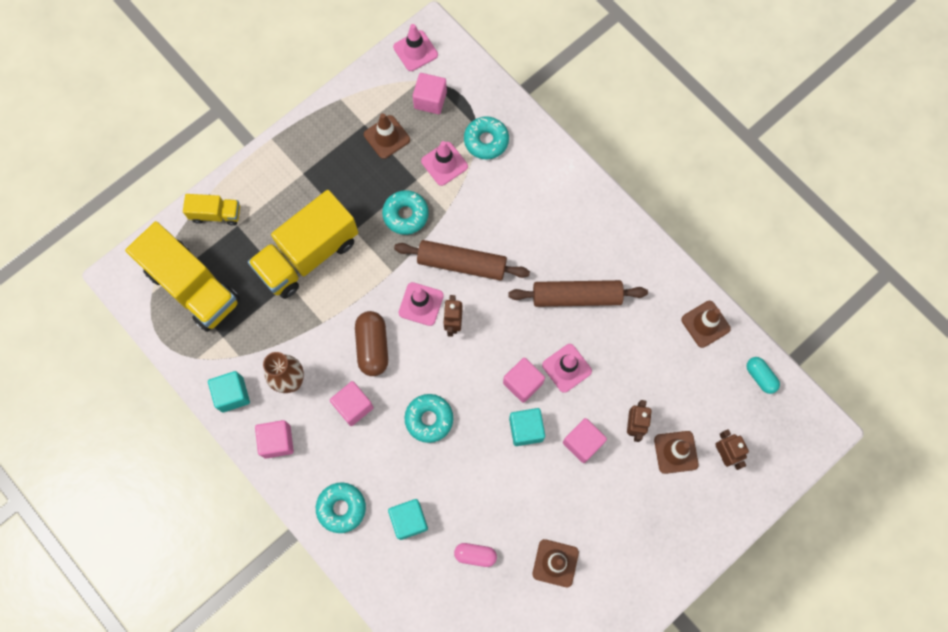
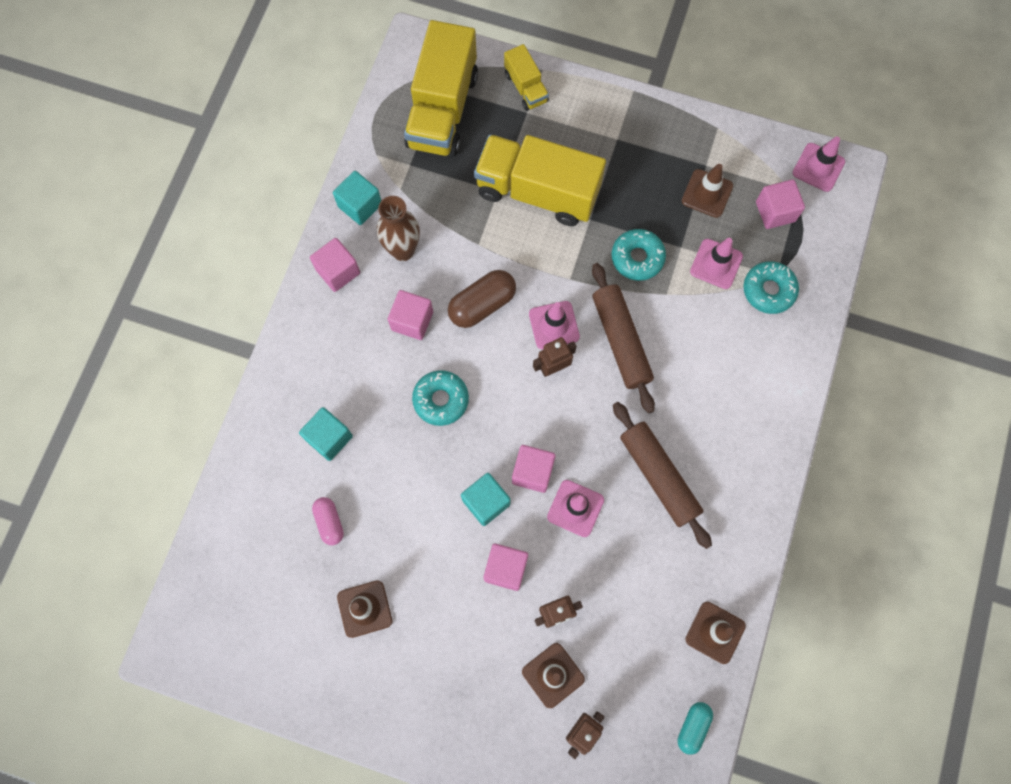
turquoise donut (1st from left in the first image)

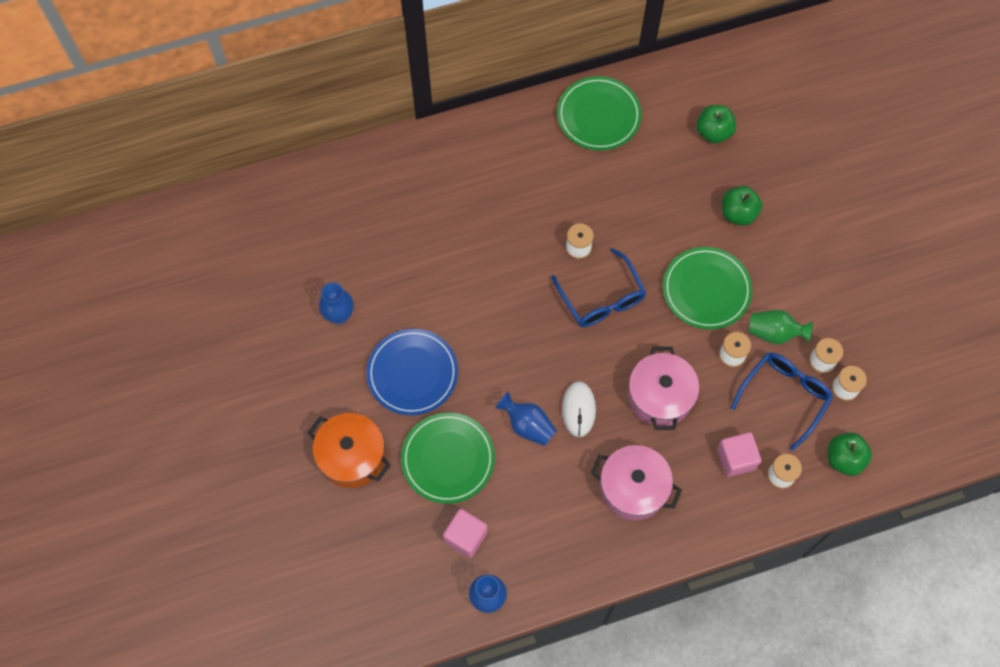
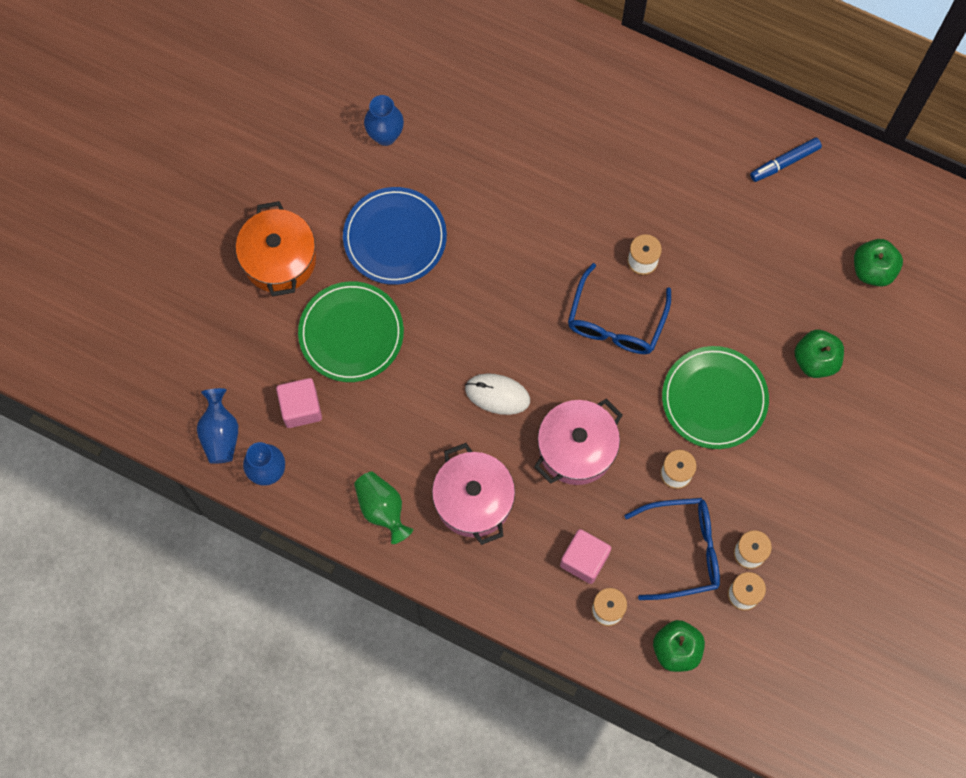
blue vase (1st from left); green vase; blue marker; white mouse

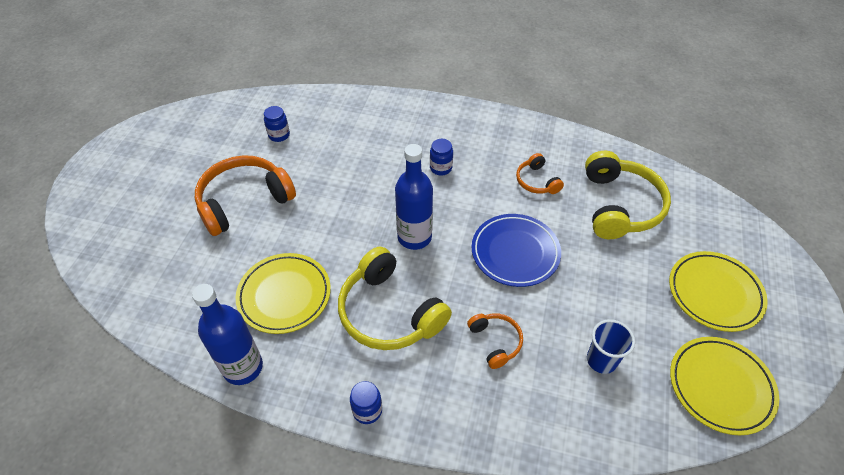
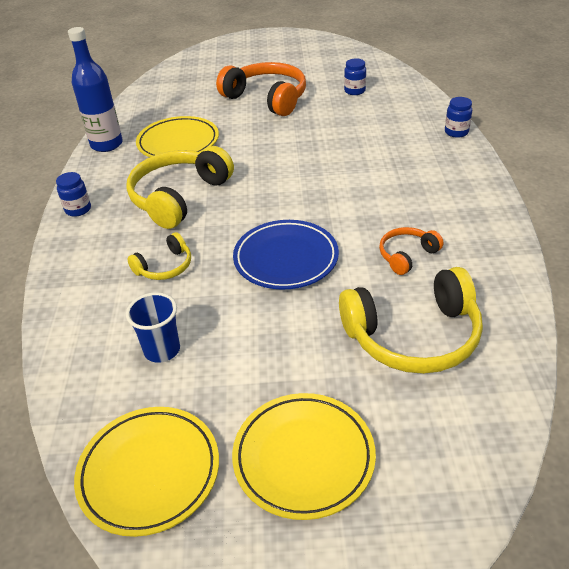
blue bottle (2nd from left in the first image); blue jar (3rd from left); yellow headphones (1st from left)

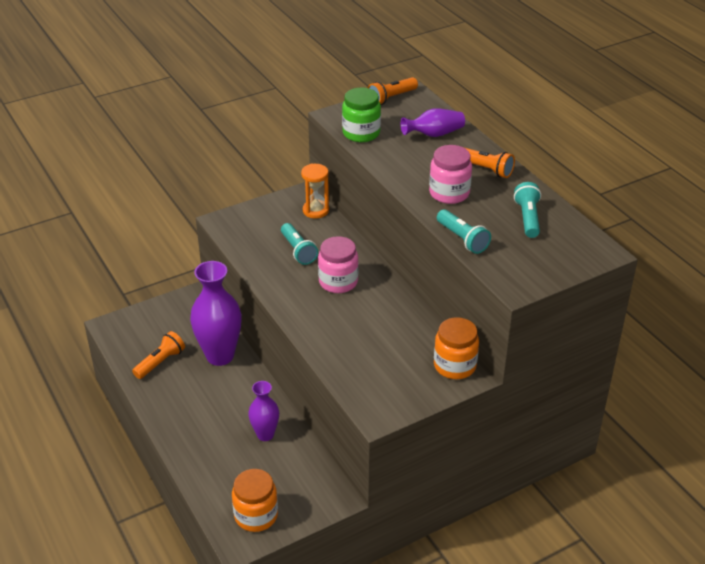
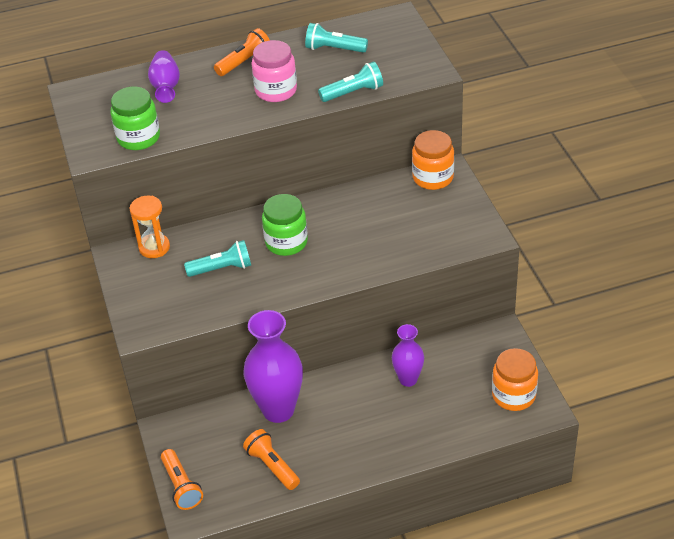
orange flashlight (1st from left); green jar (2nd from left)

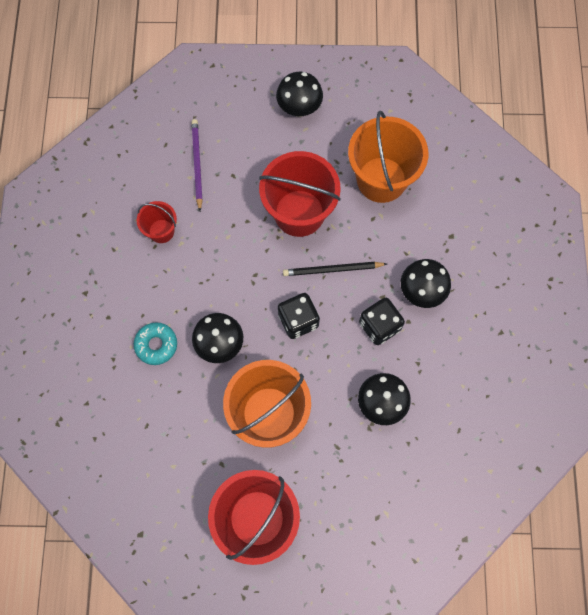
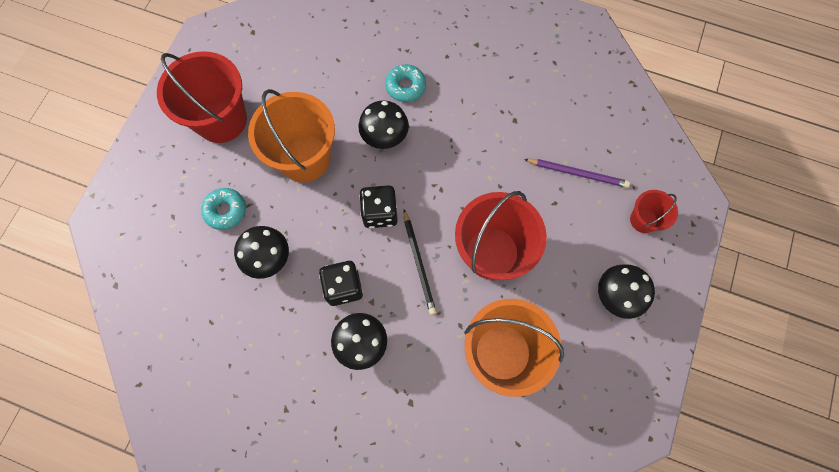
turquoise donut (1st from left); red bucket (3rd from left); black pencil

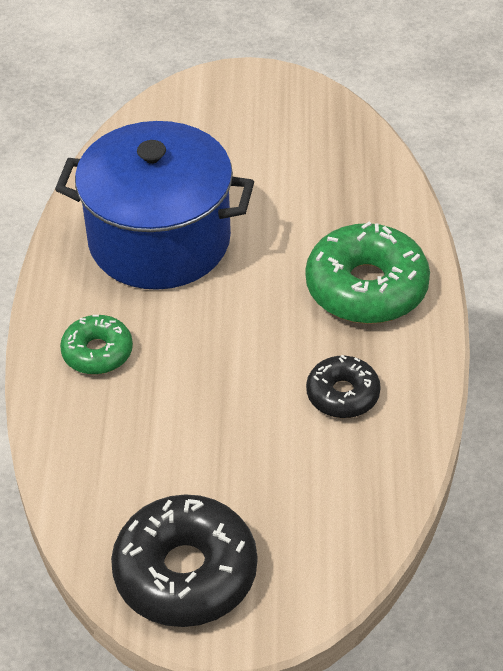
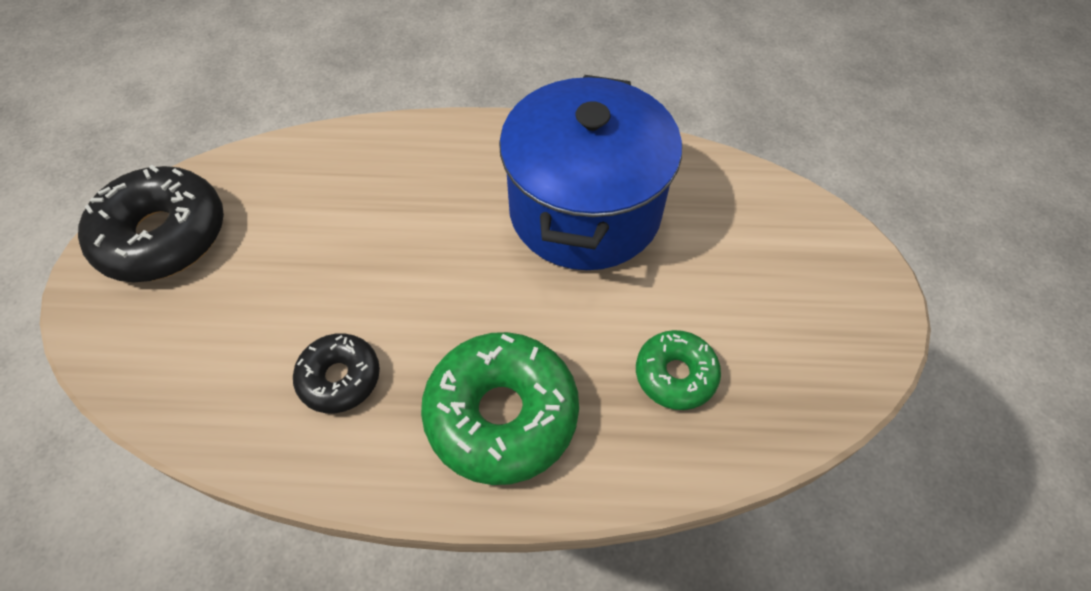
green donut (2nd from left)

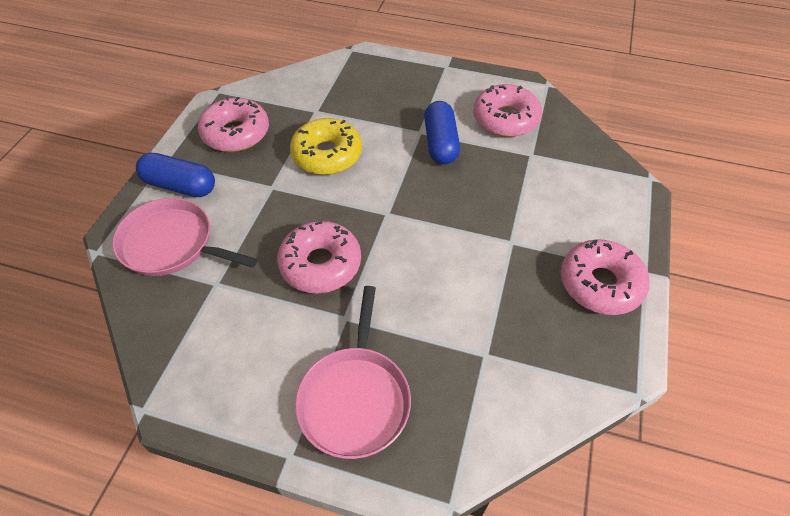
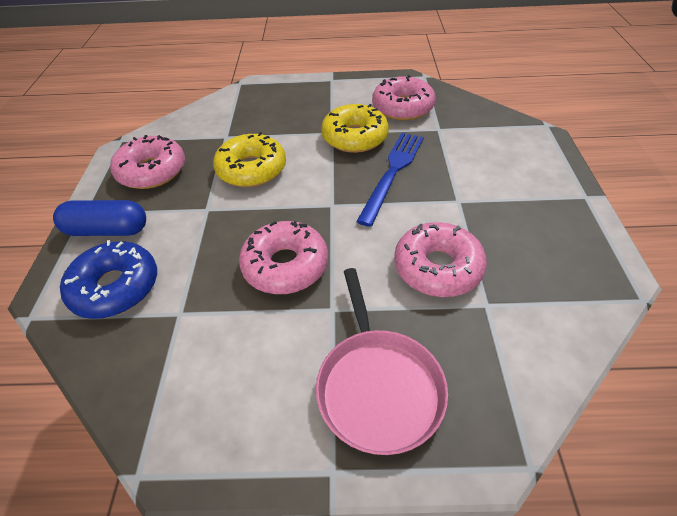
blue fork; pink donut (4th from left); blue donut; yellow donut (2nd from left)

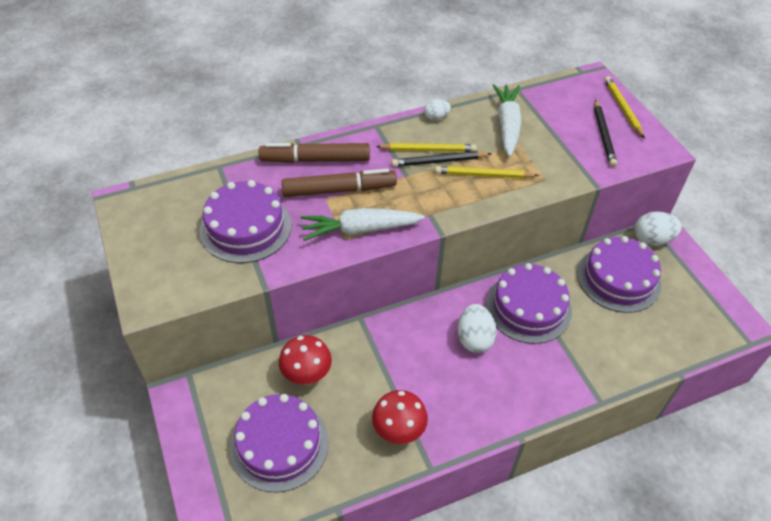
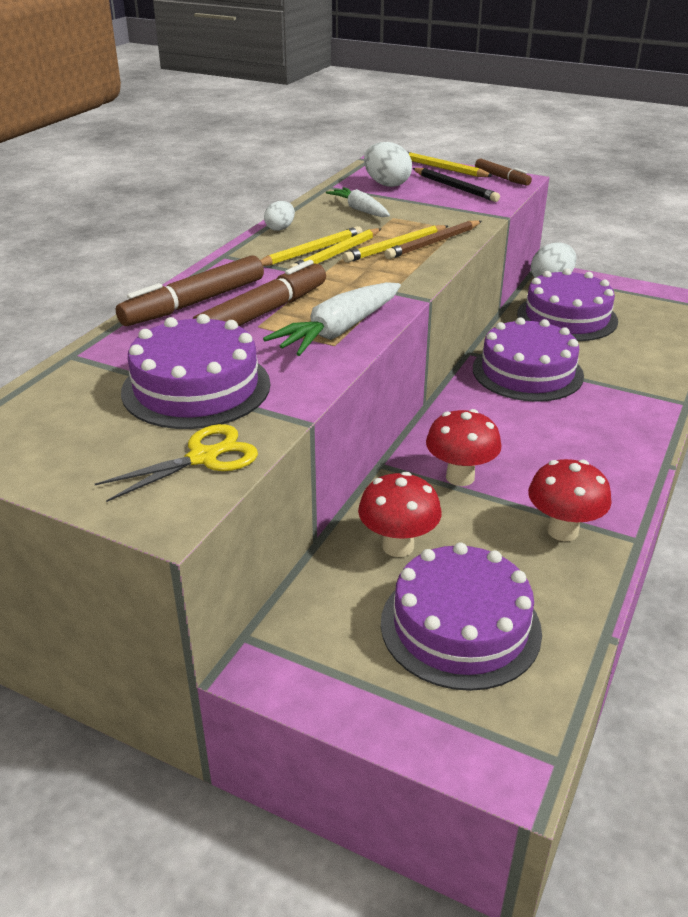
yellow scissors; brown pencil; red mushroom (2nd from left); brown marker (3rd from left); white egg (2nd from left); yellow pencil (2nd from left); white carrot (2nd from left)

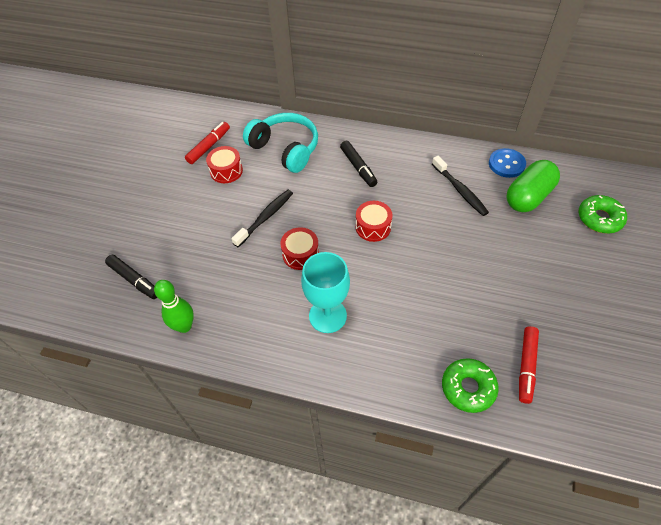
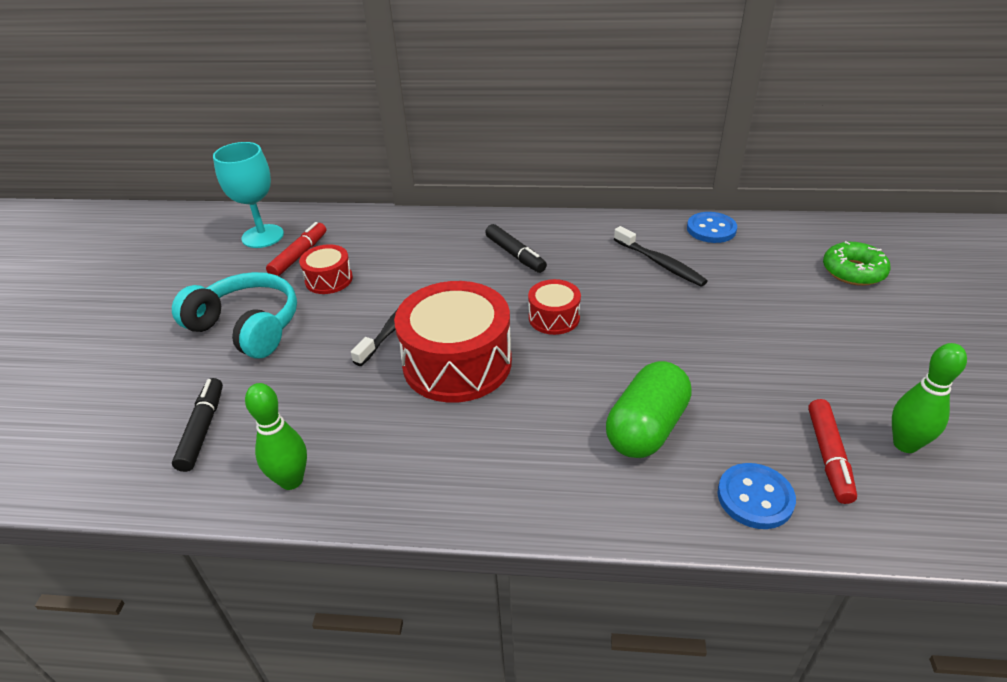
green bowling pin (2nd from left); turquoise headphones; turquoise goblet; green capsule; blue button (2nd from left); black marker (1st from left); red drum (2nd from left)

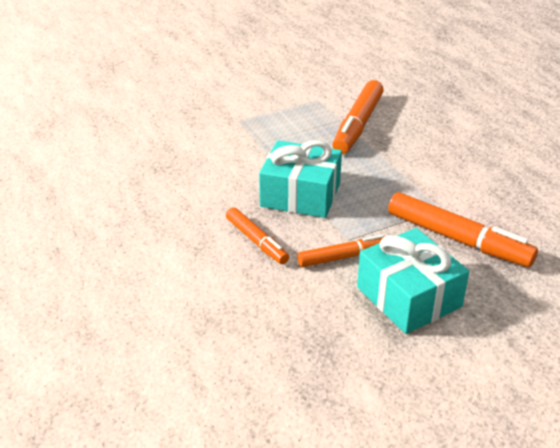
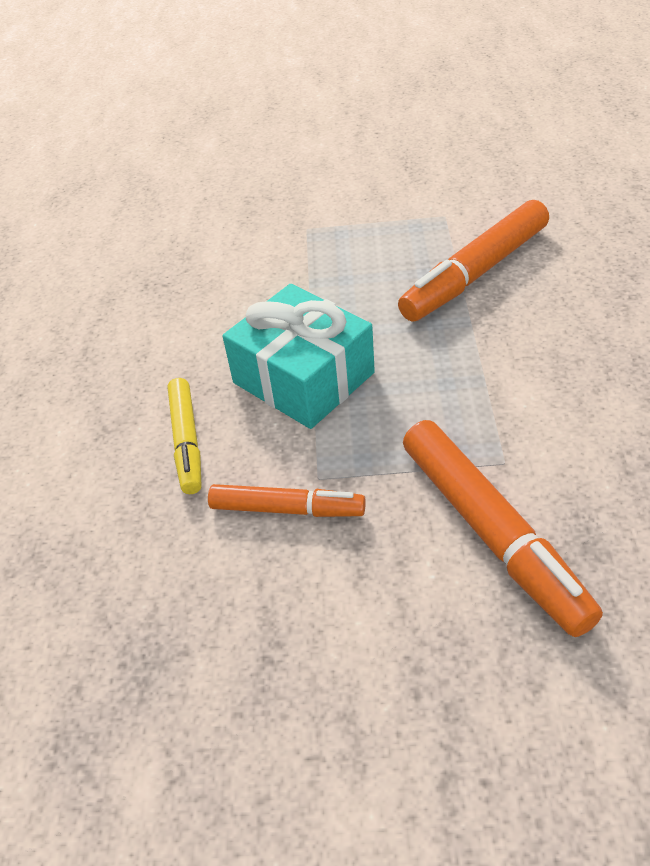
turquoise gift (2nd from left in the first image); yellow marker

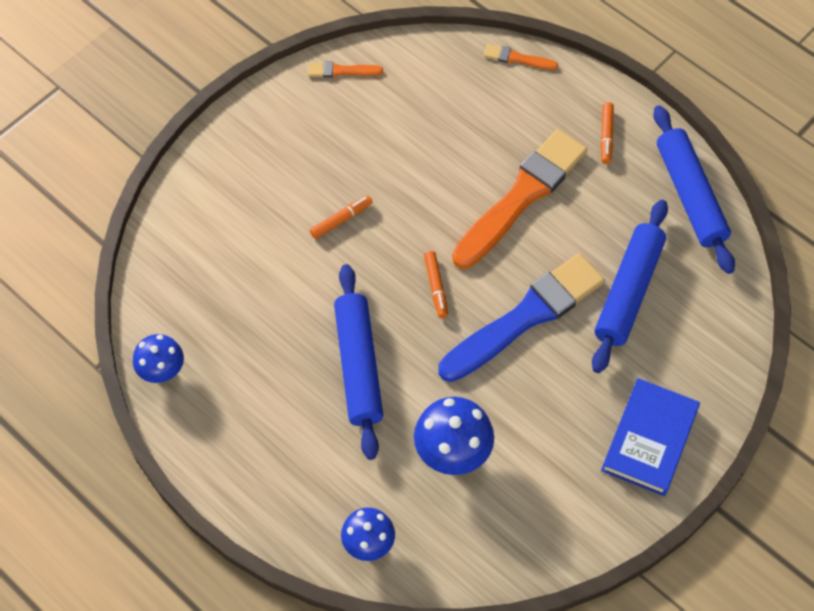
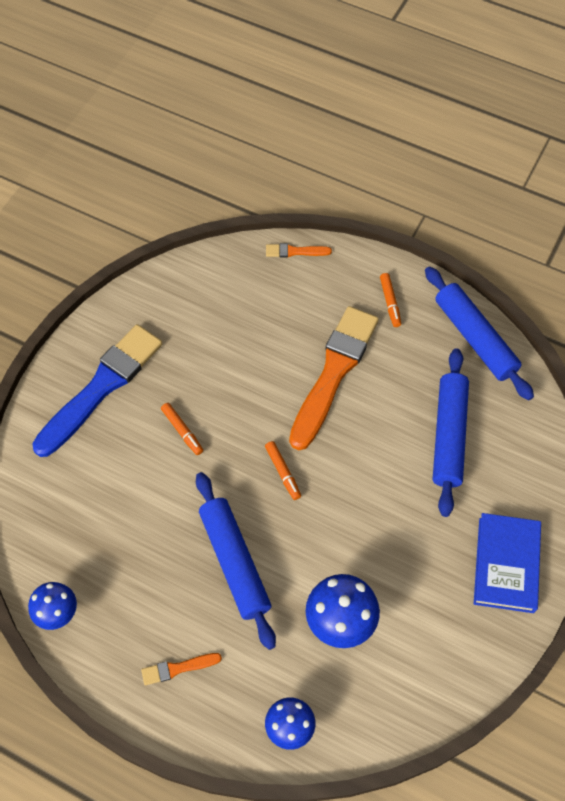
orange brush (1st from left); blue brush; orange marker (1st from left)

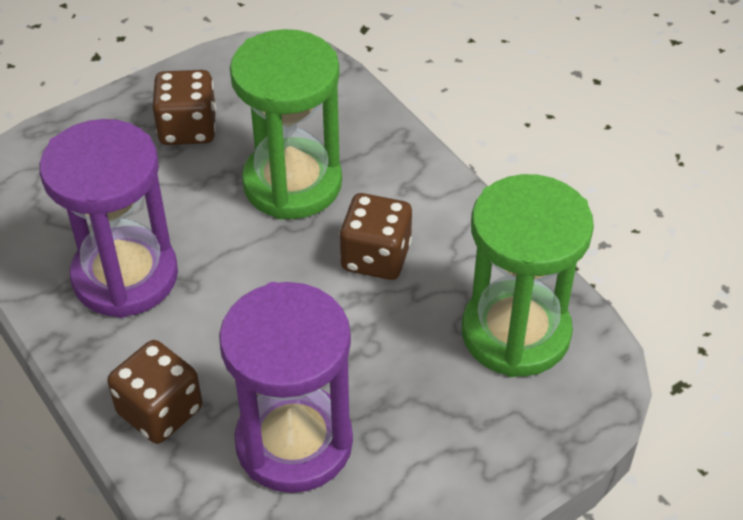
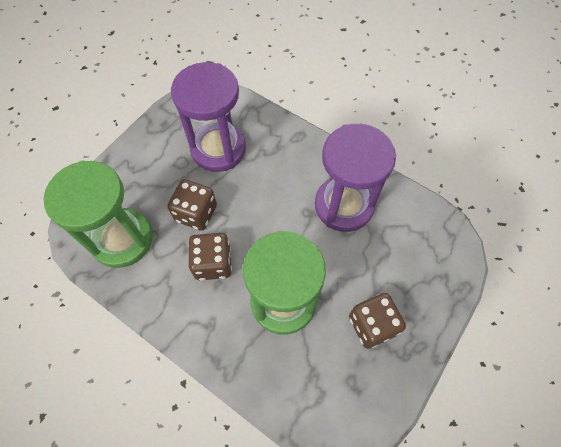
brown dice (1st from left)

